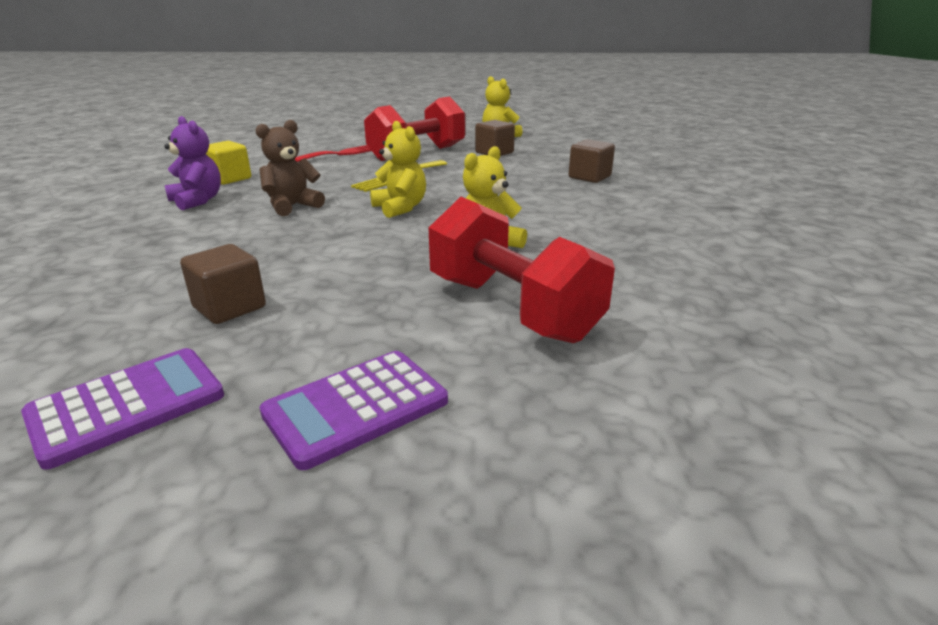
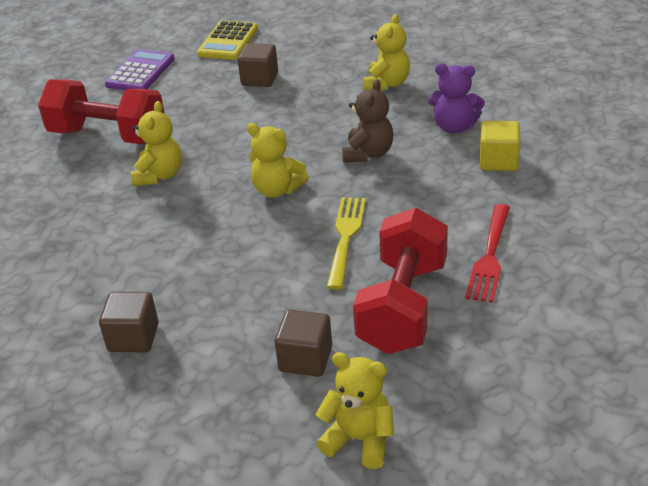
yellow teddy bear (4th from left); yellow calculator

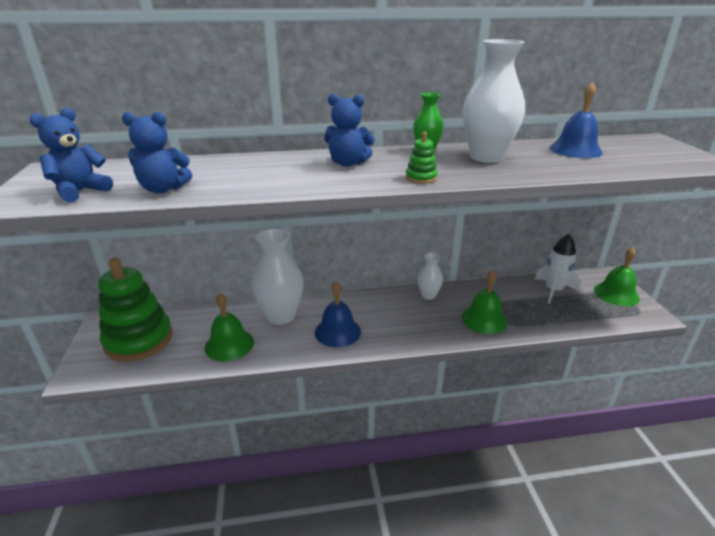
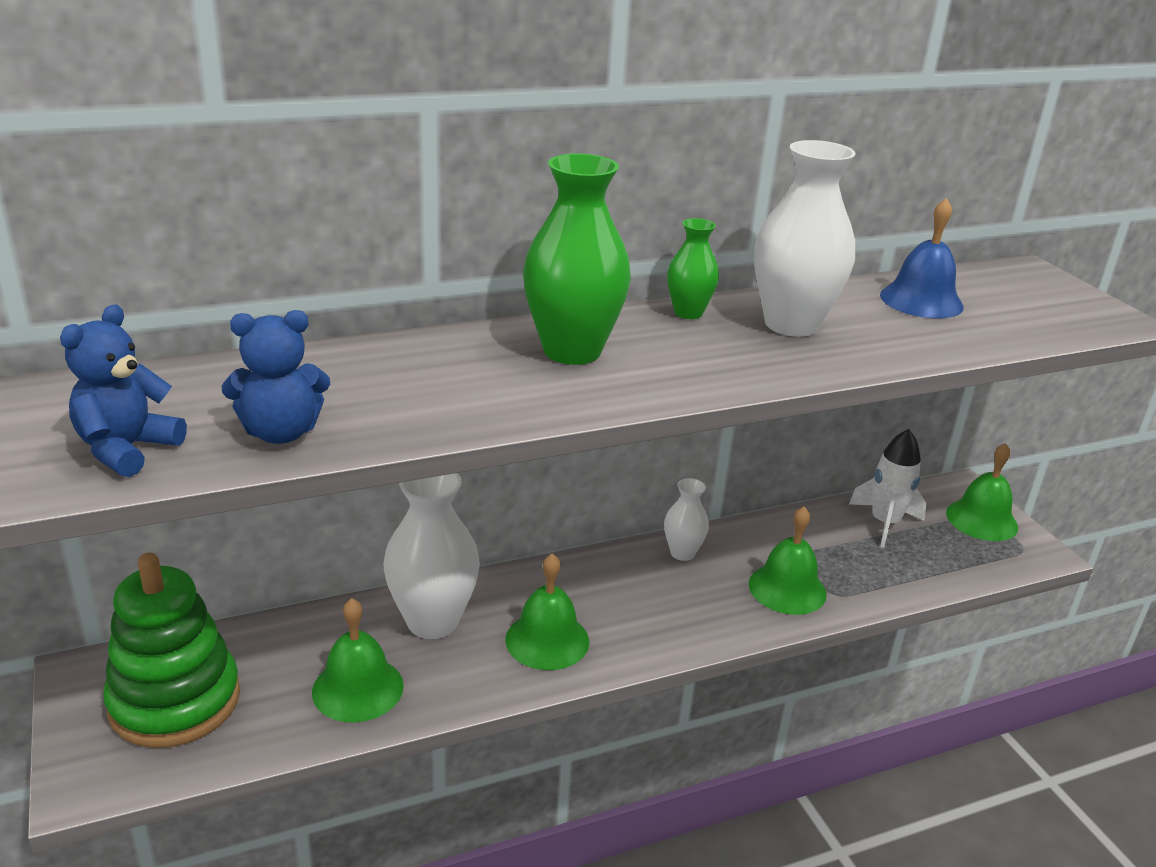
green stacking toy (2nd from left in the first image); green vase (1st from left); green bell (2nd from left)

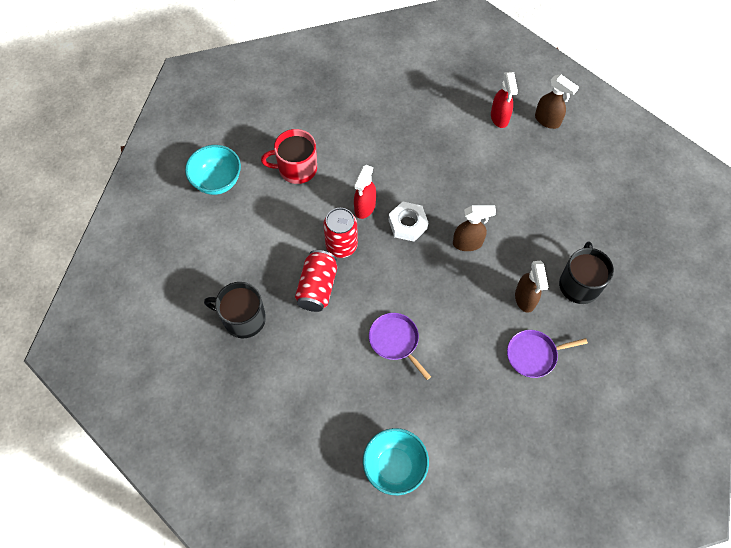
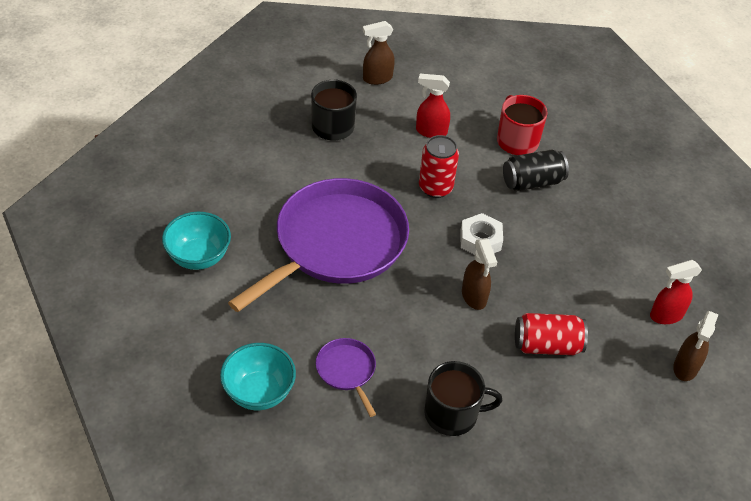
black can; turquoise bowl (2nd from left); red can (2nd from left); red spray bottle (1st from left); brown spray bottle (1st from left); purple pan (1st from left)

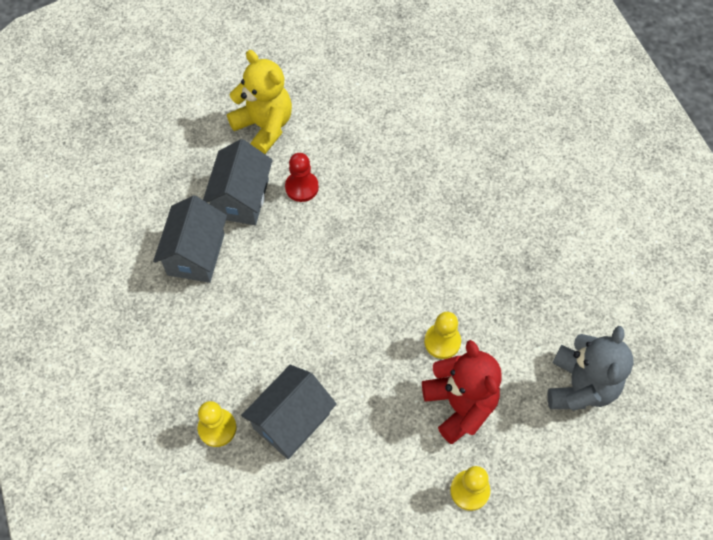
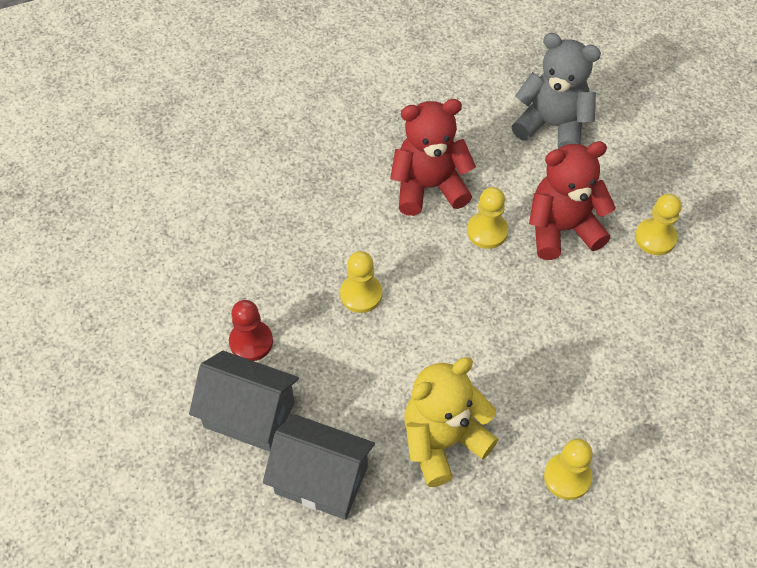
grey house (3rd from left in the first image); yellow pawn (1st from left); red teddy bear (1st from left); yellow teddy bear

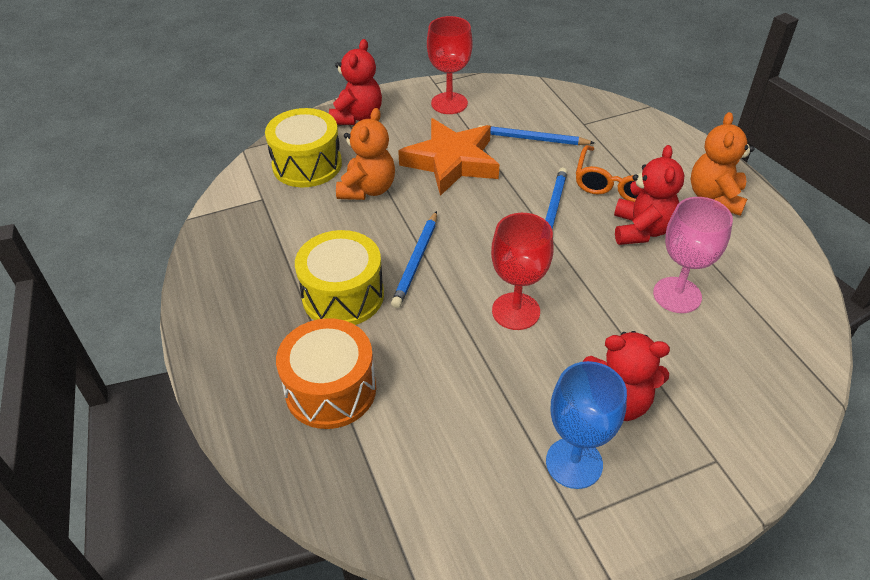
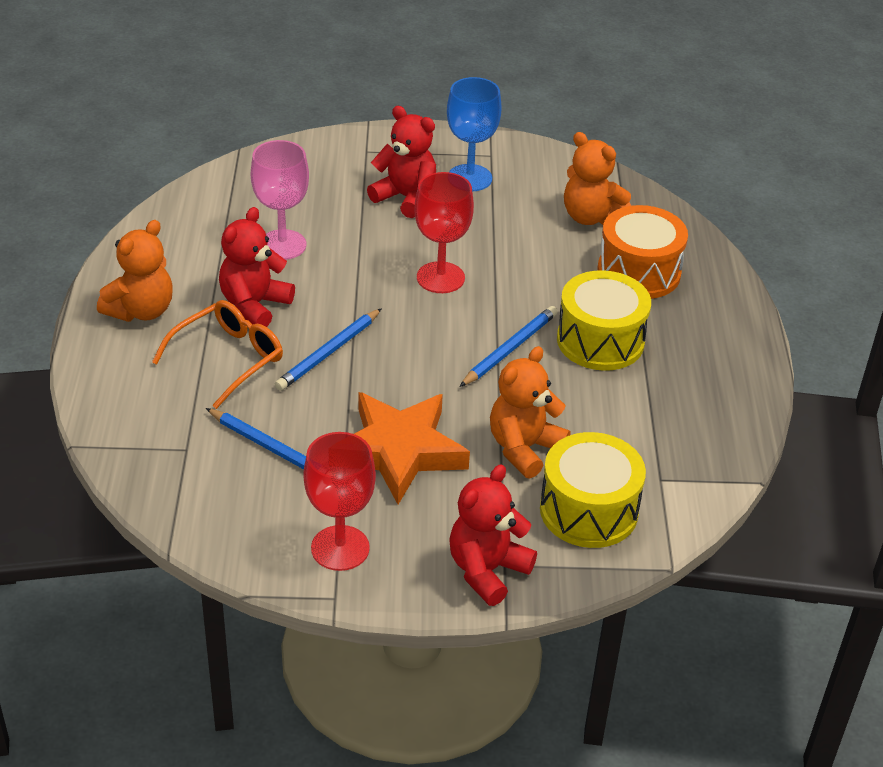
orange teddy bear (3rd from left)

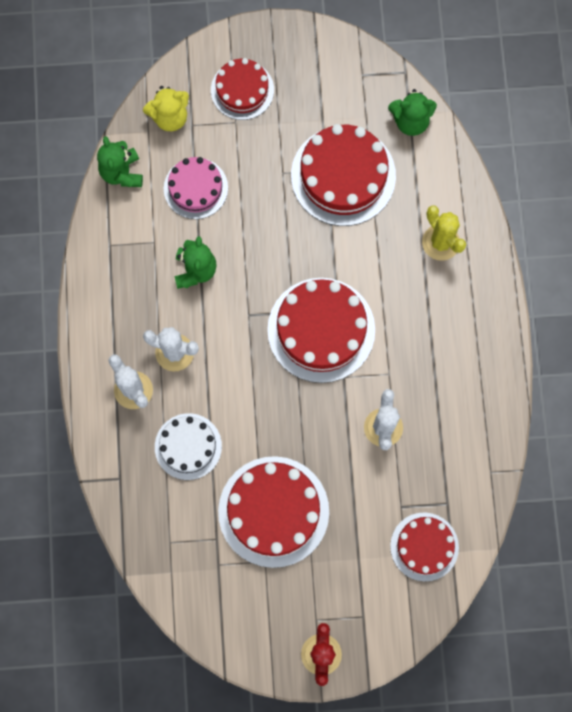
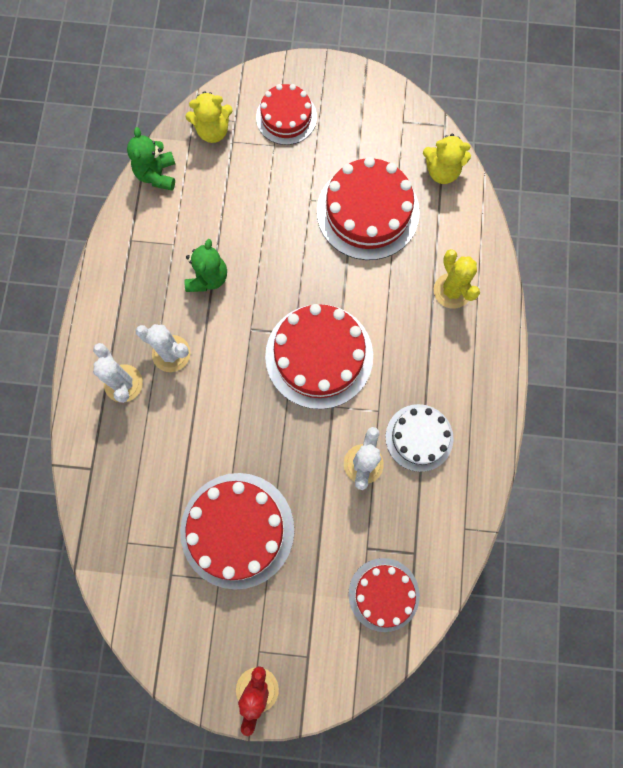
pink cake; white cake; yellow teddy bear (2nd from left)

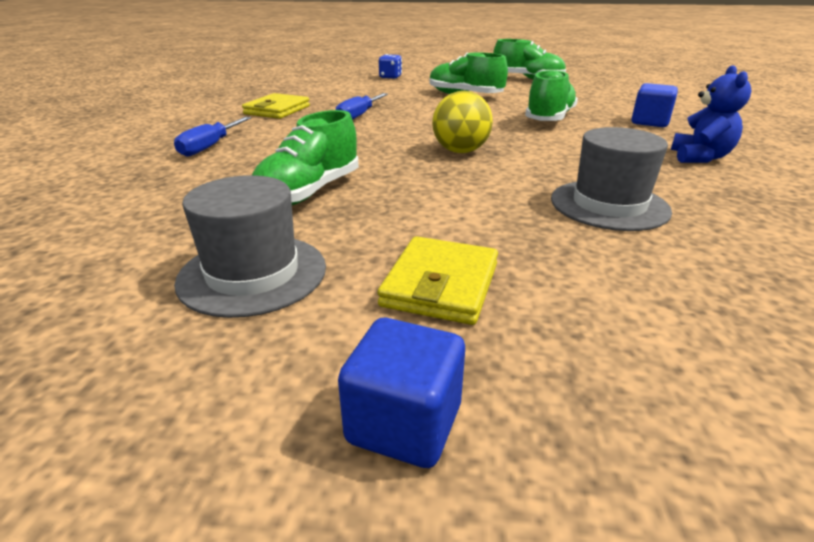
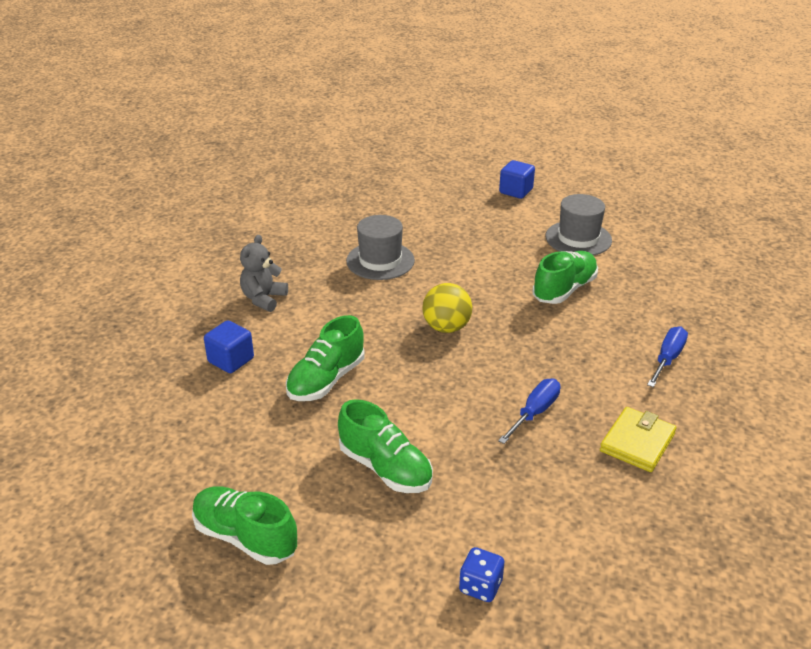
yellow wallet (2nd from left in the first image); grey teddy bear

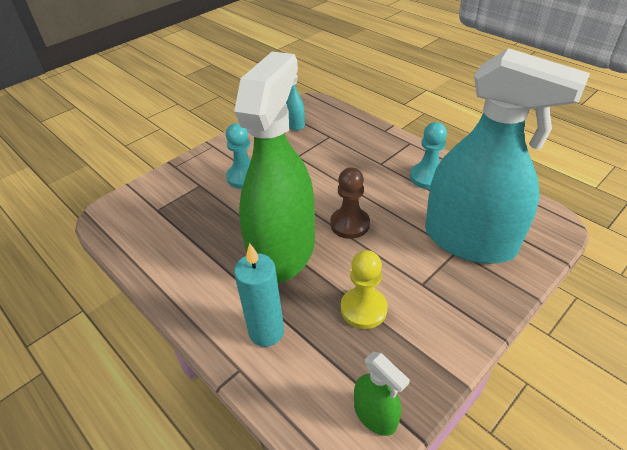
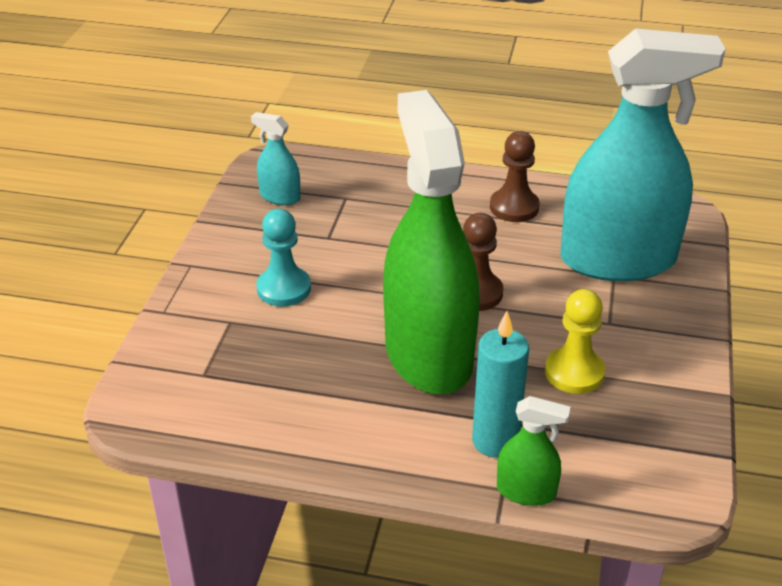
green spray bottle (2nd from left); brown pawn (2nd from left)

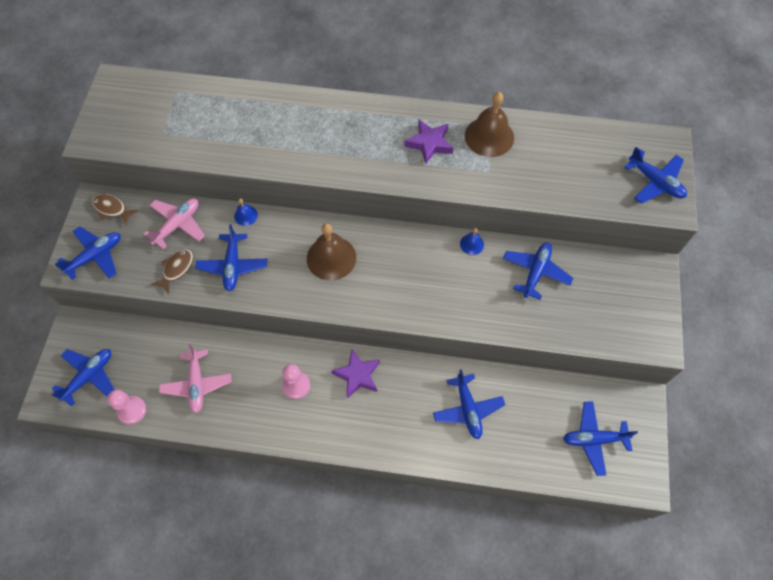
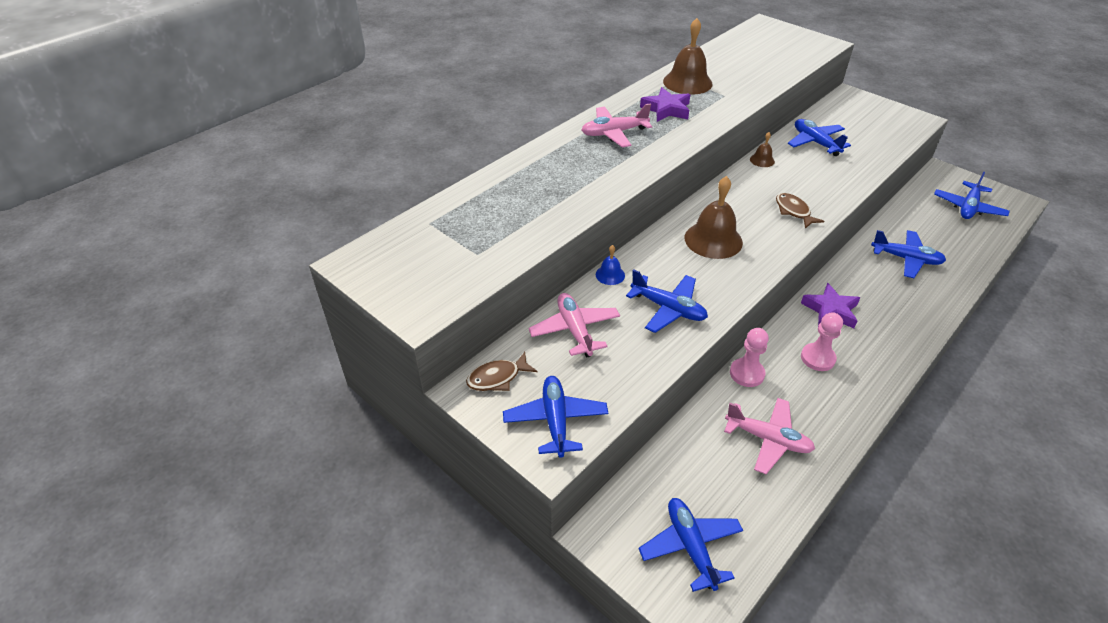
blue plane (7th from left in the first image); pink plane (2nd from left); pink pawn (1st from left); brown fish (2nd from left); brown bell (3rd from left)

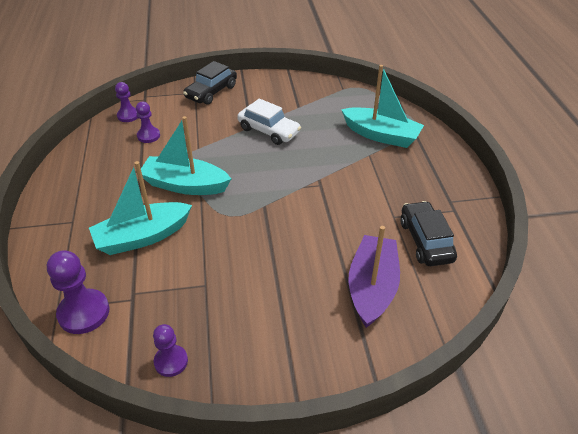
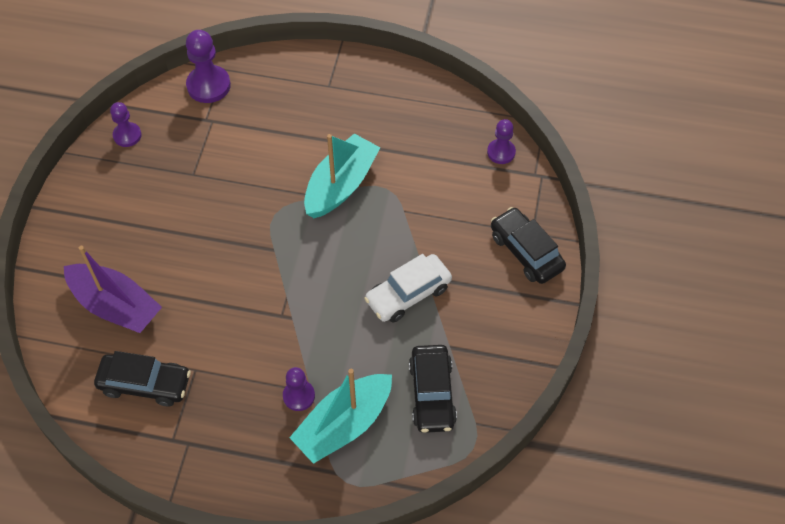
turquoise boat (1st from left in the first image); black car (2nd from left); purple pawn (3rd from left)

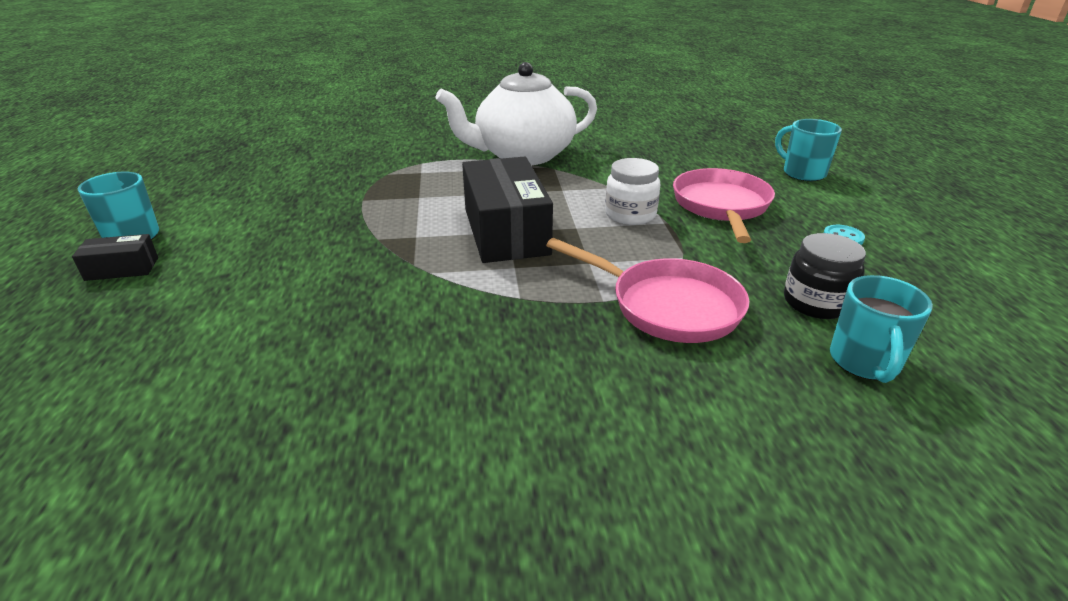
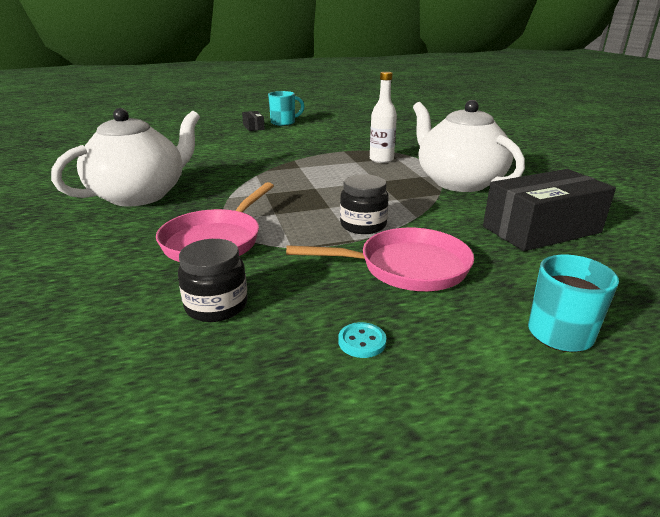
turquoise mug (3rd from left in the first image); white teapot (1st from left); white bottle; black box (2nd from left); black jar (2nd from left)

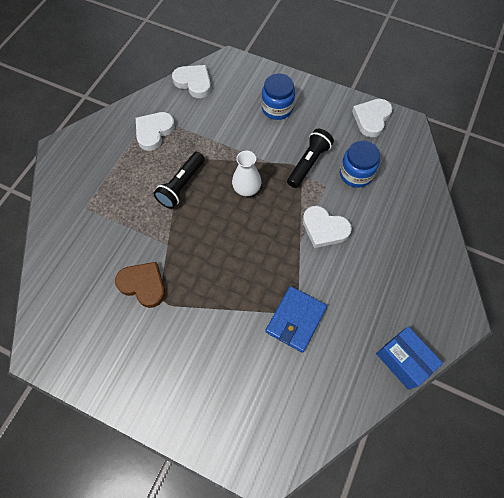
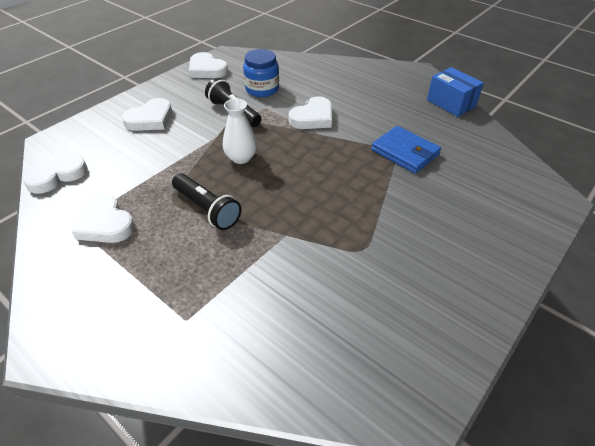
brown heart; white heart (3rd from left); blue box

